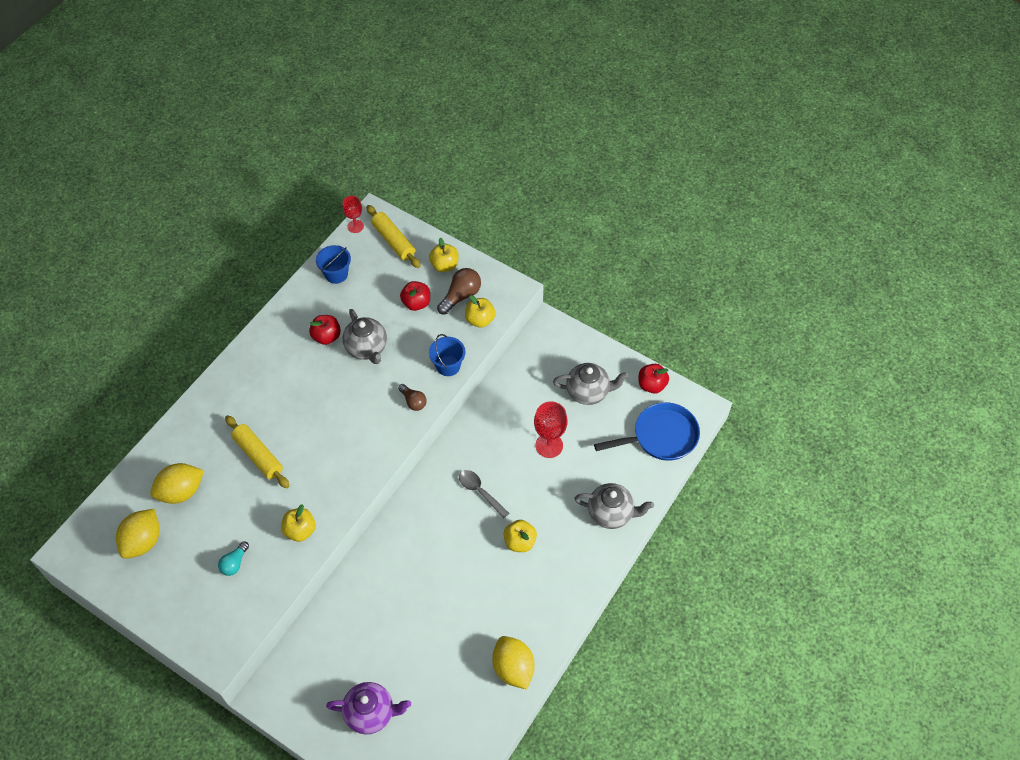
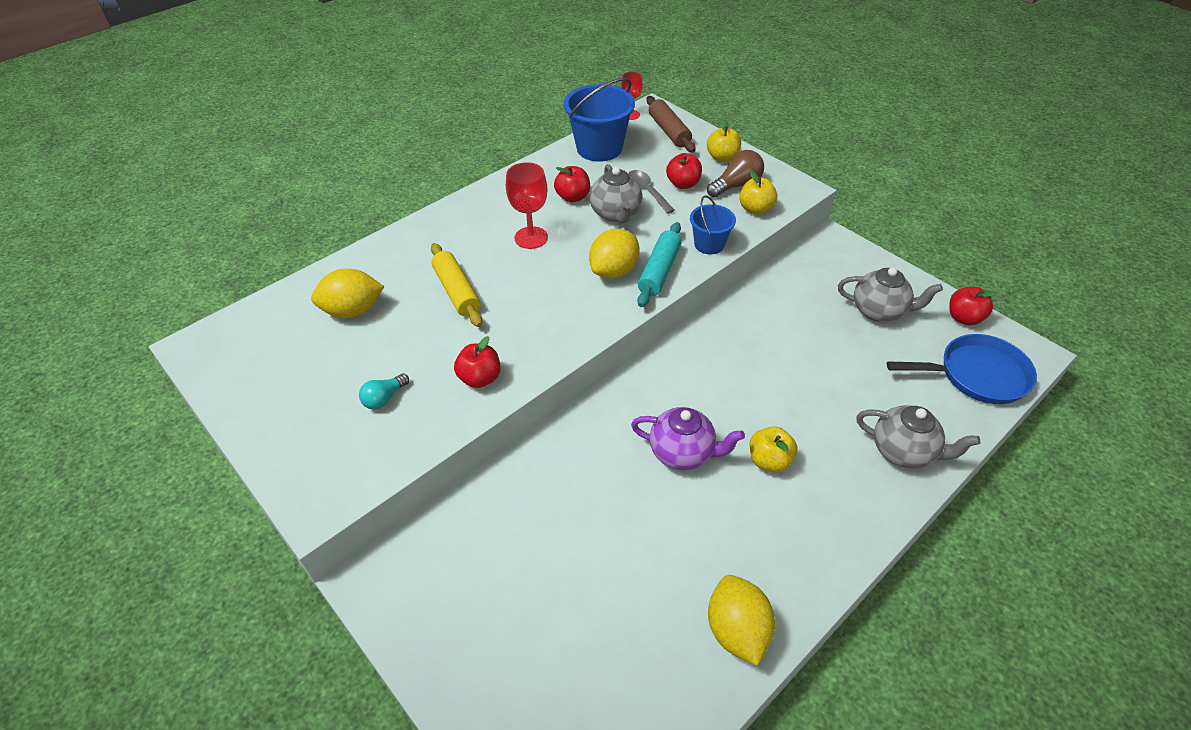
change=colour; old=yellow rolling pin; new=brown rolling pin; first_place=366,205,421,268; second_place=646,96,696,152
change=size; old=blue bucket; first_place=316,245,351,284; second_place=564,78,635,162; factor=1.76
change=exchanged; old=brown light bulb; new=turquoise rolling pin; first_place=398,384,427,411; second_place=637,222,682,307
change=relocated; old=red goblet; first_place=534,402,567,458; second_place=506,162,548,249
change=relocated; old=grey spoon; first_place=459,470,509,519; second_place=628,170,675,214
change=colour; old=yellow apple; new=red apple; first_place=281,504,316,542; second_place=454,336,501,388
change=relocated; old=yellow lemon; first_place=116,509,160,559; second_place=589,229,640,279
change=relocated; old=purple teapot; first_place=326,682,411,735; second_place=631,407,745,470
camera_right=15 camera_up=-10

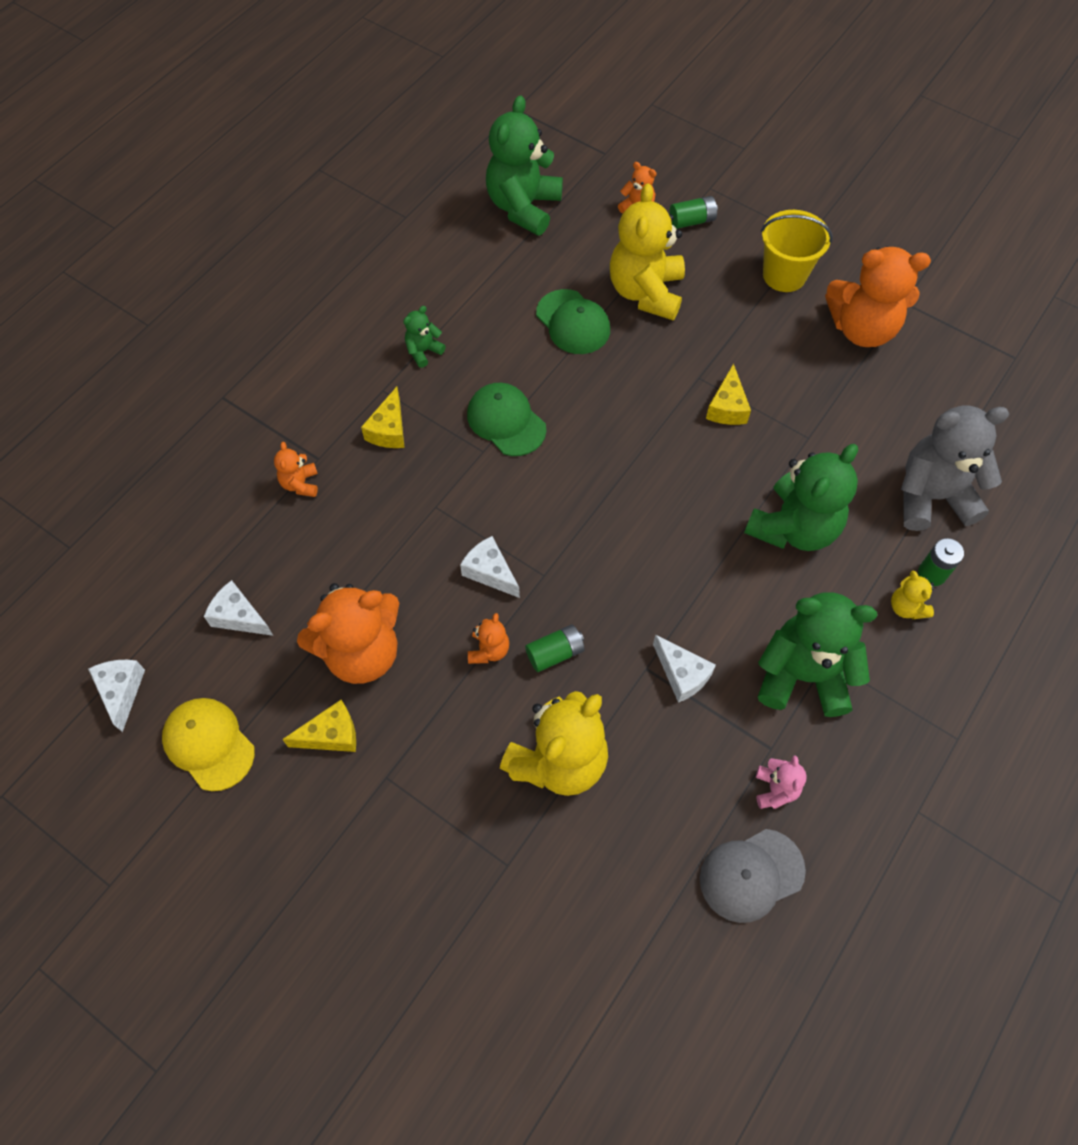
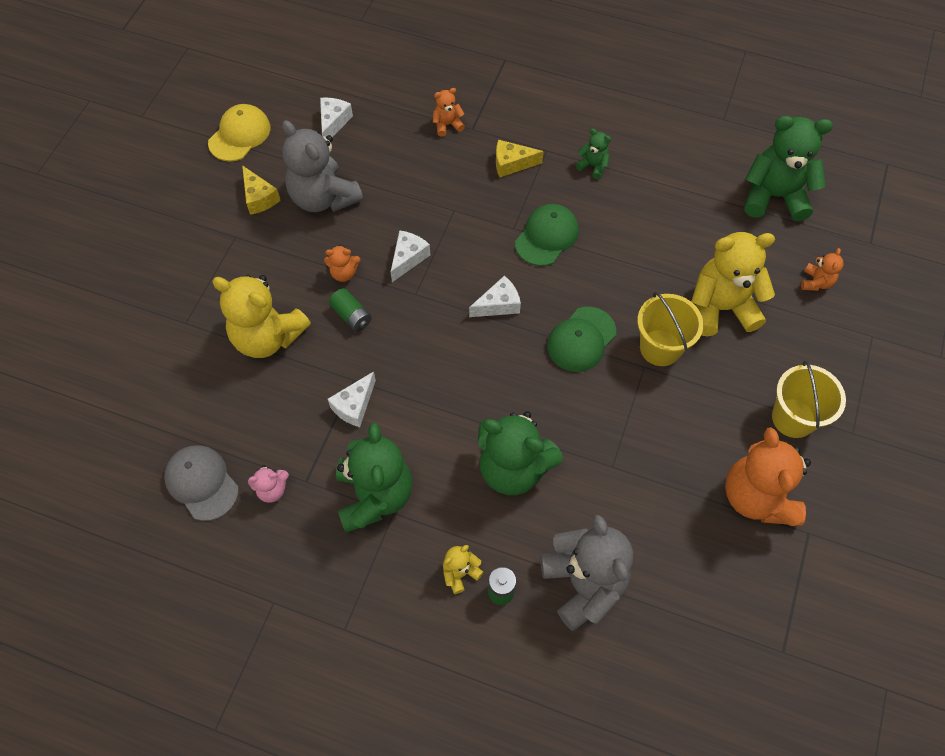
change=missing; old=green battery; first_place=670,196,718,229
change=relocated; old=green cap; first_place=536,289,610,354; second_place=547,307,616,372
change=missing; old=yellow cheese; first_place=706,363,751,425
change=colour; old=orange teddy bear; new=grey teddy bear; first_place=297,583,399,684; second_place=282,120,363,212
change=relocated; old=white cheese; first_place=88,660,145,732; second_place=469,275,521,317
change=appeared; new=yellow bucket; second_place=637,292,703,366
camera_right=75 camera_up=0

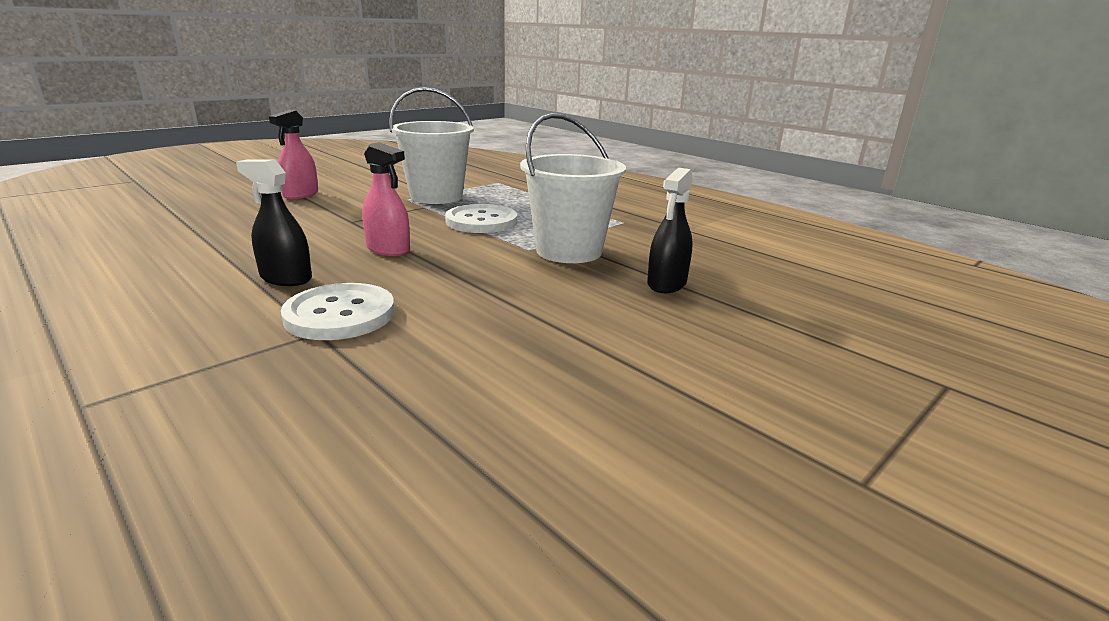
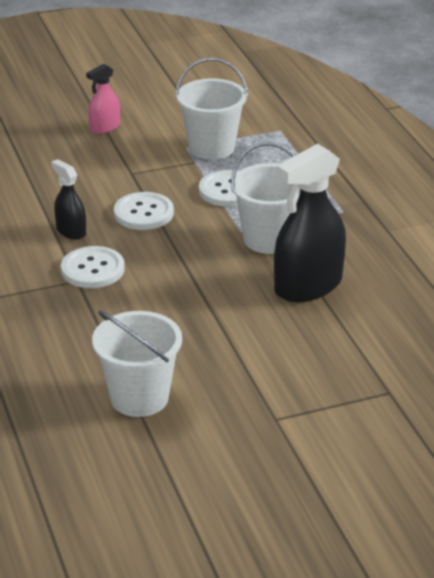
change=exchanged; old=pink spray bottle; new=white button; first_place=362,142,410,256; second_place=114,192,174,230
change=size; old=black spray bottle; first_place=647,168,693,293; second_place=274,144,346,302; factor=1.95
change=appeared; new=white bucket; second_place=92,310,182,417
camera_right=25 camera_up=10

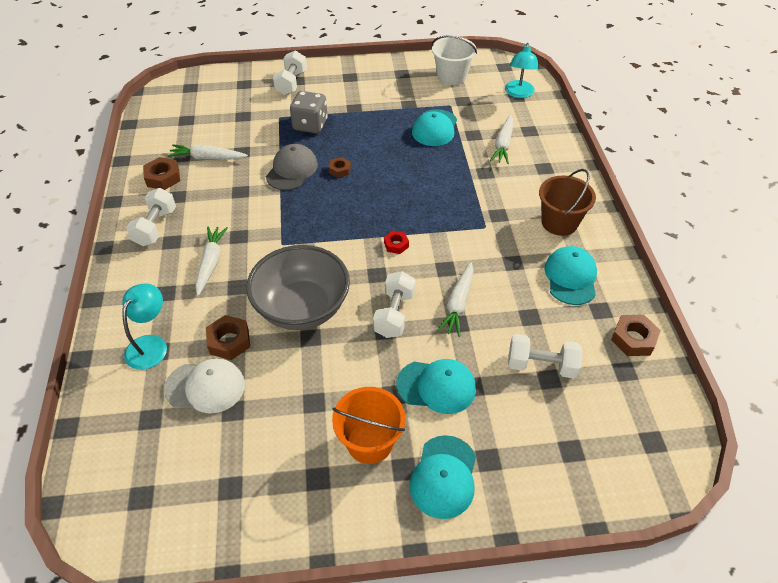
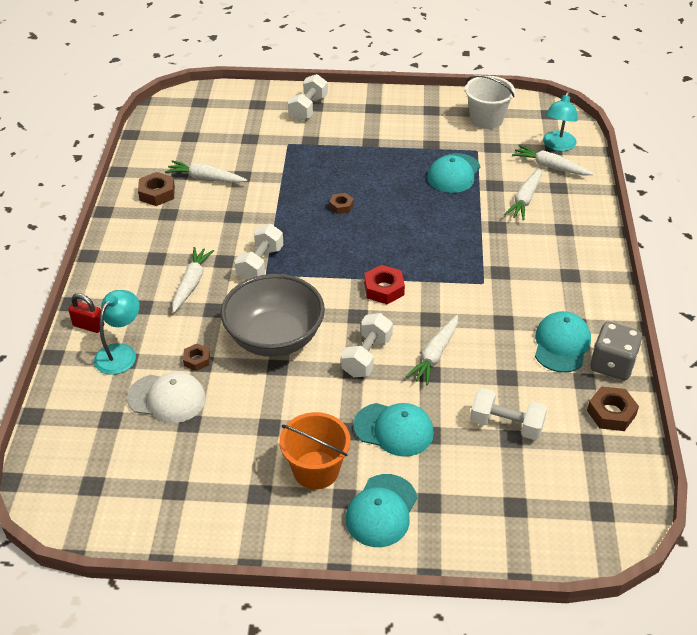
change=relocated; old=grey dice; first_place=290,91,328,133; second_place=590,322,643,380
change=missing; old=grey cap; first_place=266,144,318,190
change=missing; old=brown bucket; first_place=539,169,596,236
change=relocated; old=white dumbbell; first_place=126,188,176,246; second_place=235,224,283,280
change=size; old=red nut; first_place=384,231,409,254; second_place=364,265,405,304; factor=1.59
change=size; old=brown nut; first_place=206,315,250,360; second_place=183,344,210,371; factor=0.63
change=appeared; new=white carrot; second_place=512,145,594,176
change=appeared; new=red padlock; second_place=68,293,104,333
camera_right=10 camera_up=-5

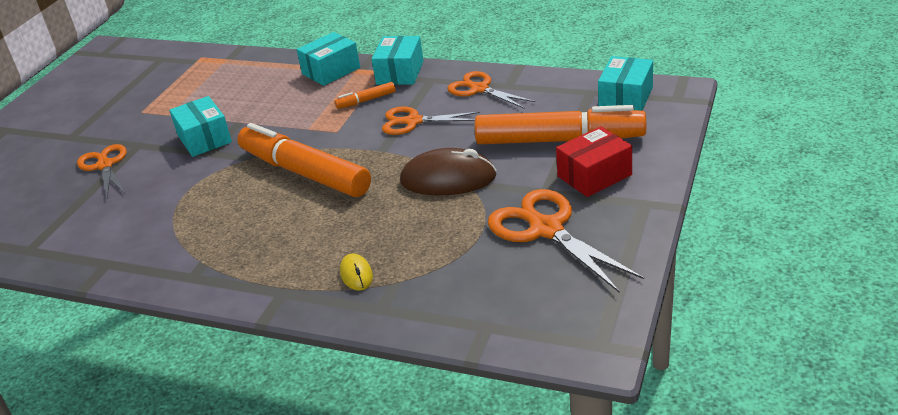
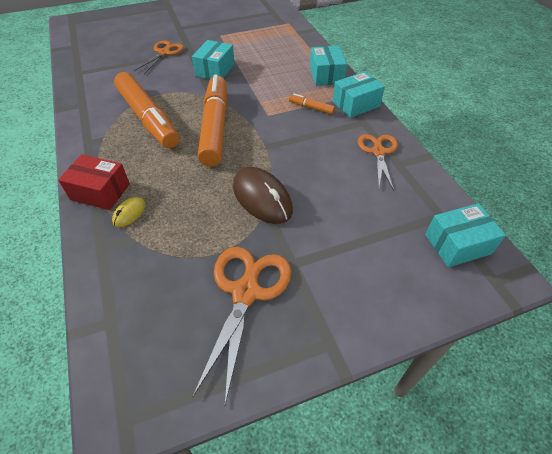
change=spun; old=turquoise box; first_place=297,32,360,86; second_place=310,46,347,86; degrees=75
change=relocated; old=orange marker; first_place=475,105,646,144; second_place=114,72,179,148
change=missing; old=orange scissors; first_place=382,106,480,135
change=relocated; old=red box; first_place=556,126,632,197; second_place=58,154,130,210
camera_right=45 camera_up=15

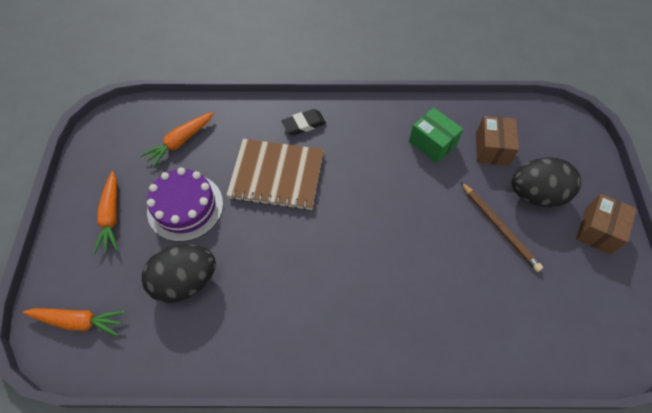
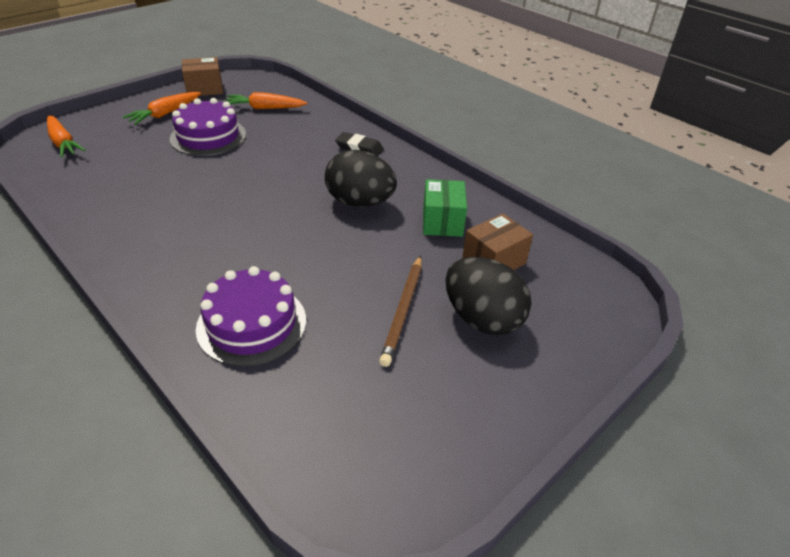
change=missing; old=brown notebook; first_place=226,139,324,211
change=relocated; old=brown box; first_place=576,194,637,254; second_place=182,57,223,96
change=relocated; old=black egg; first_place=142,244,216,303; second_place=325,150,397,207
change=appeared; new=purple cake; second_place=196,266,306,367
camera_right=45 camera_up=-20

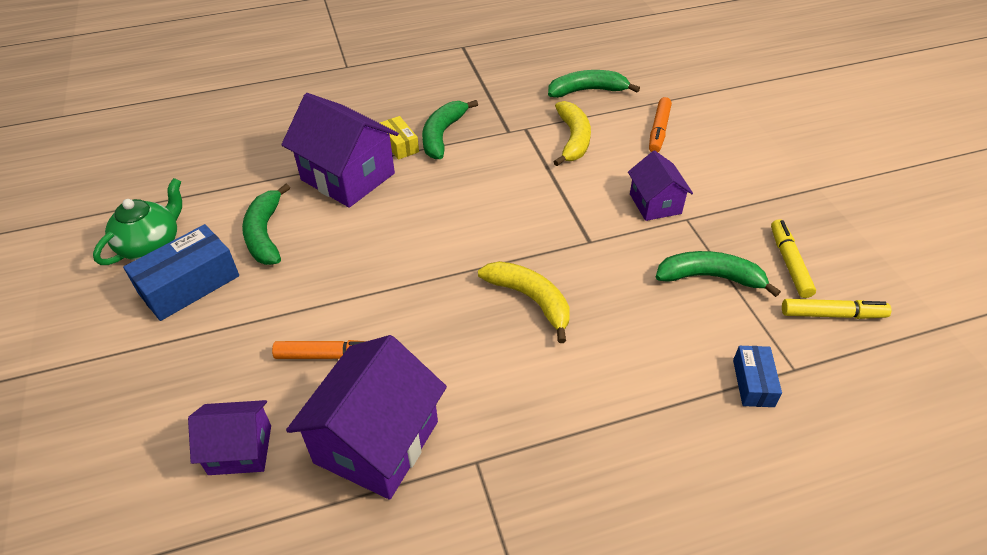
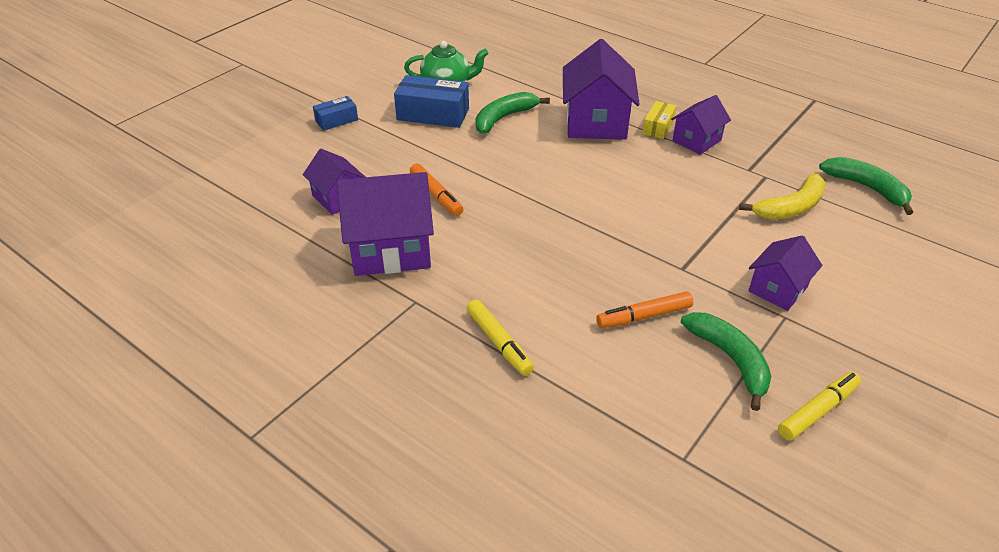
change=relocated; old=orange marker; first_place=649,97,672,152; second_place=596,291,693,328
change=exchanged; old=green banana; new=purple house; first_place=422,100,478,159; second_place=671,95,731,155
change=missing; old=yellow banana; first_place=478,261,570,343
change=relocated; old=yellow marker; first_place=782,299,891,319; second_place=467,299,534,376
change=relocated; old=blue box; first_place=733,346,782,407; second_place=313,96,358,131
camera_right=55 camera_up=-5

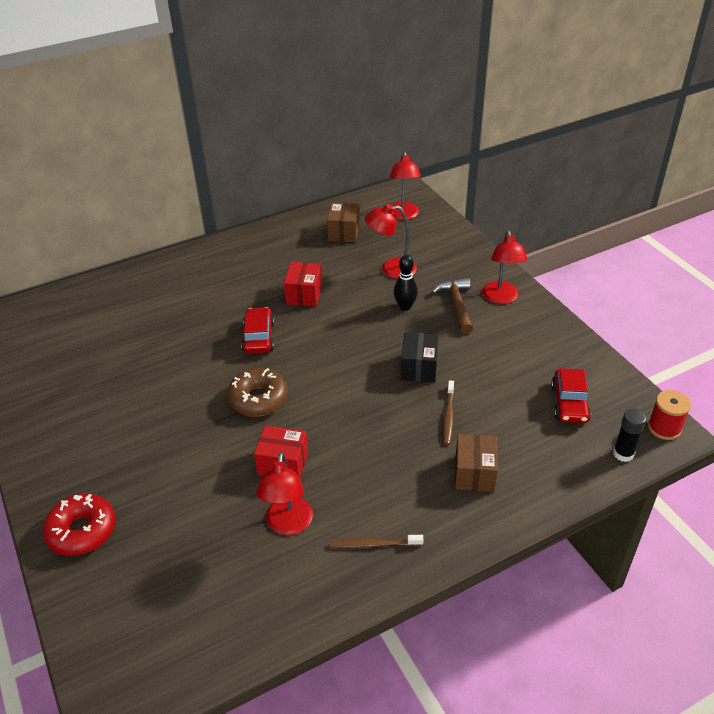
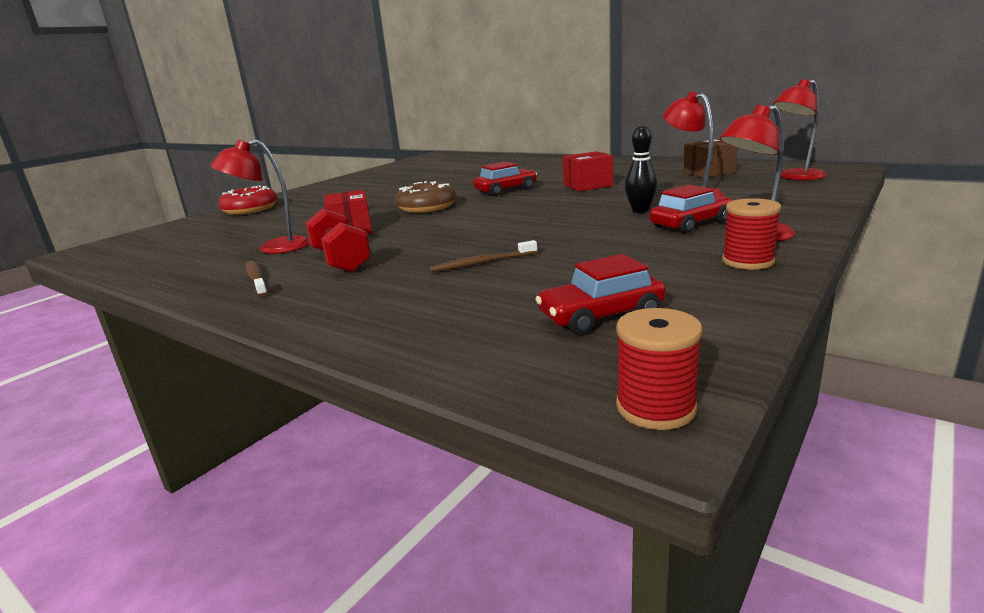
change=exchanged; old=brown hammer; new=red car; first_place=432,278,473,334; second_place=650,185,733,234
change=missing; old=black box; first_place=401,332,439,382
change=missing; old=black glue stick; first_place=613,409,646,462
change=missing; old=brown box; first_place=455,434,498,492
change=appeared; new=red spool; second_place=722,198,781,270
change=appeared; new=red dumbbell; second_place=305,208,371,272
camera_right=65 camera_up=-20

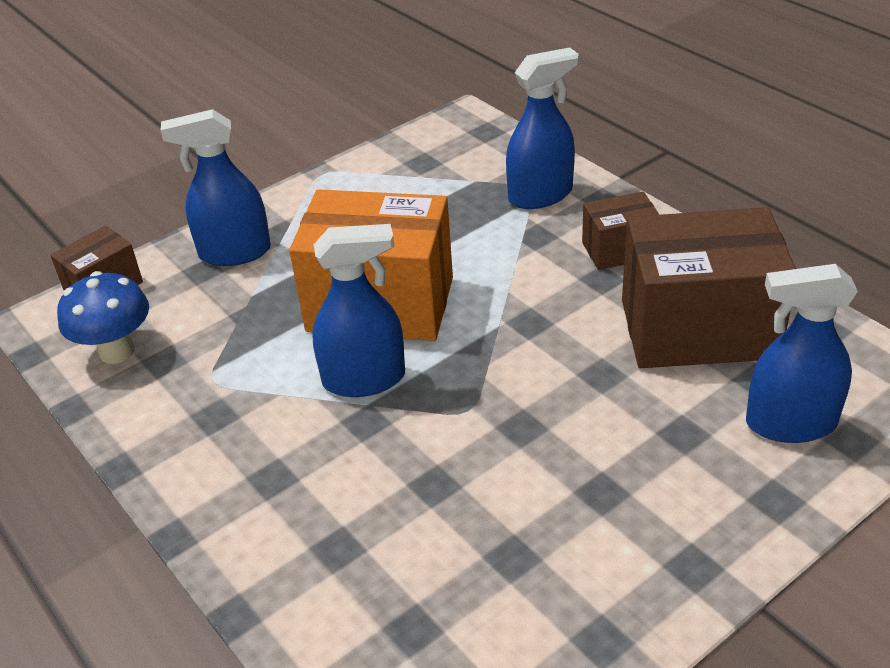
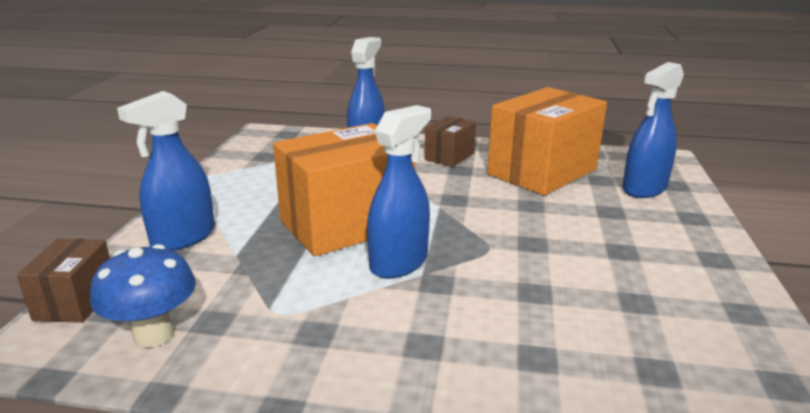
change=colour; old=brown box; new=orange box; first_place=622,207,796,368; second_place=487,87,607,195
camera_right=-45 camera_up=-15

